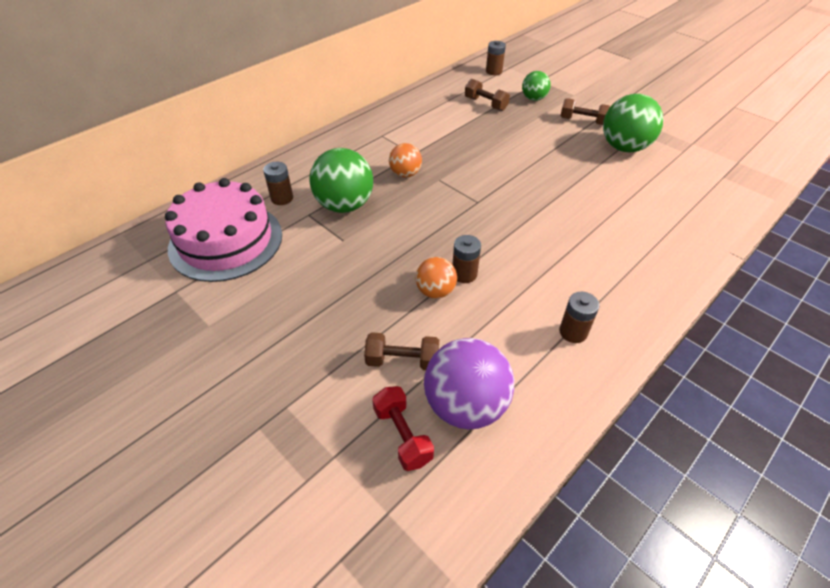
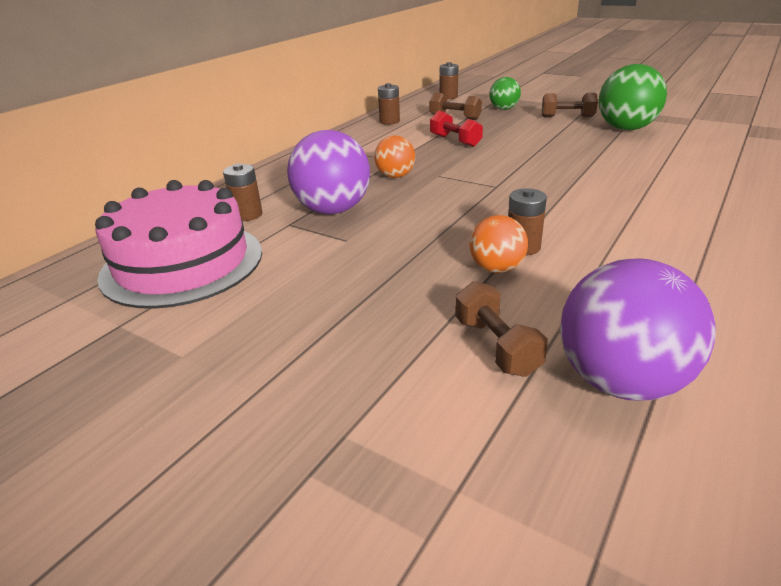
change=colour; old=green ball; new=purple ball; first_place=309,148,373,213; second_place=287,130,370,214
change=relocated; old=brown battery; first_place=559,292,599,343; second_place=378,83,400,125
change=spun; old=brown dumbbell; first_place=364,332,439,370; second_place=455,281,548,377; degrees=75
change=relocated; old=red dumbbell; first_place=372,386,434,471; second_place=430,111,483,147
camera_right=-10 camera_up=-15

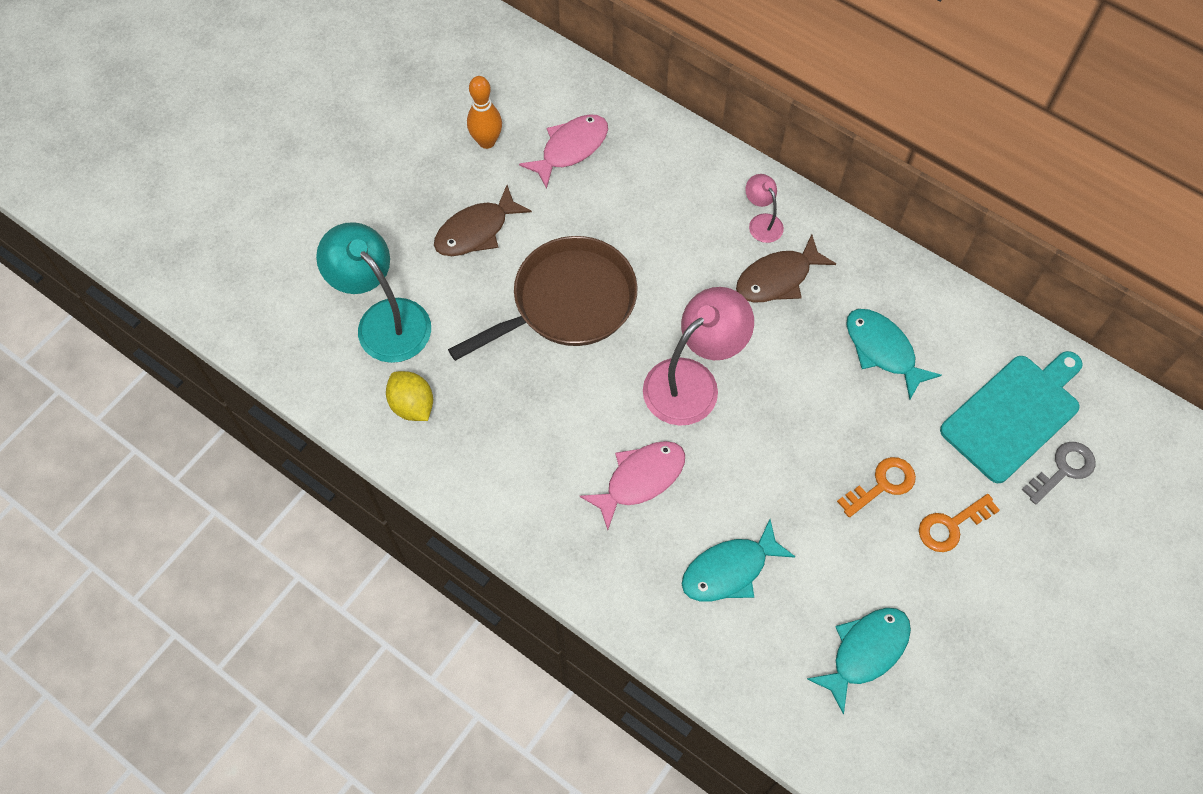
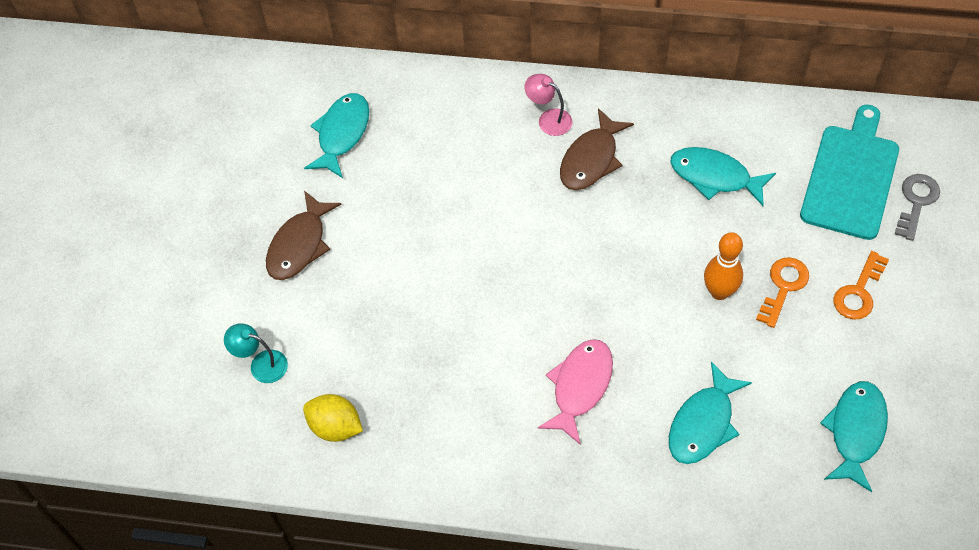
change=relocated; old=orange bowling pin; first_place=467,76,502,149; second_place=704,232,743,300
change=colour; old=pink fish; new=turquoise fish; first_place=519,114,608,189; second_place=304,93,369,178
change=size; old=turquoise lamp; first_place=316,222,431,363; second_place=224,323,288,383; factor=0.49
change=missing; old=brown pan; first_place=448,236,637,361
change=missing; old=pink lamp; first_place=643,287,754,426
camera_right=-25 camera_up=-5

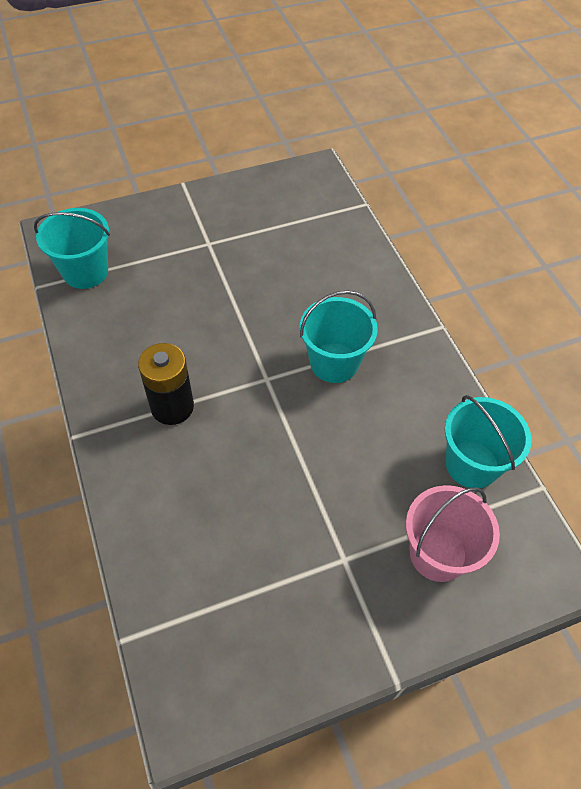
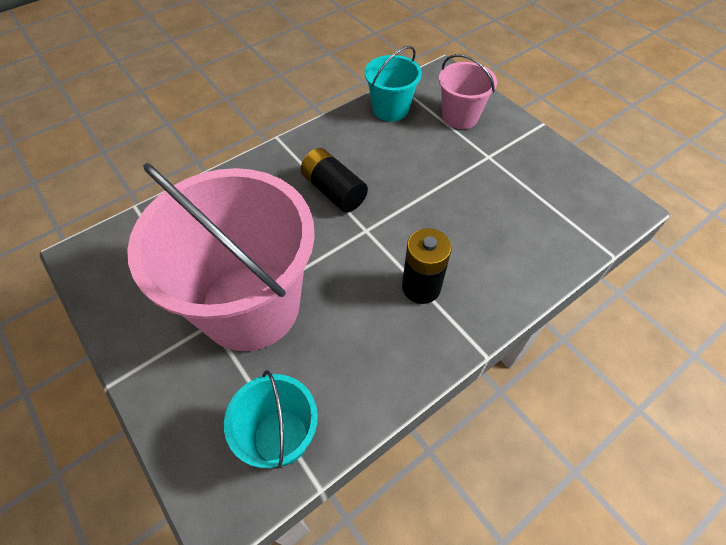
change=exchanged; old=turquoise bucket; new=black battery; first_place=300,290,378,383; second_place=301,148,368,213
change=appeared; new=pink bucket; second_place=127,163,315,351
camera_right=-105 camera_up=0

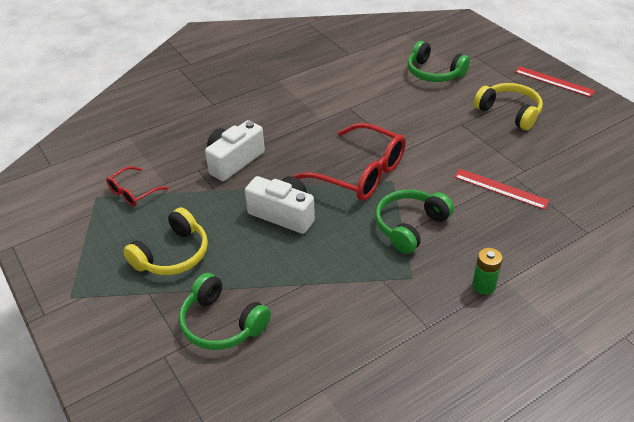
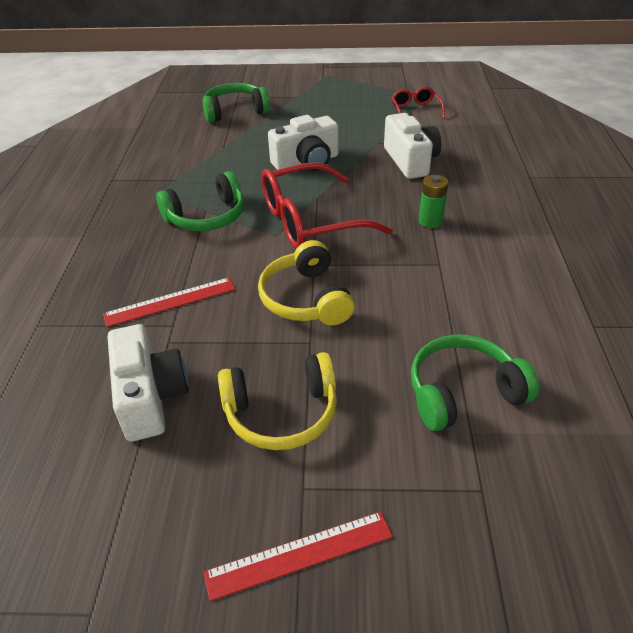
change=spun; old=green headphones; first_place=375,189,454,254; second_place=156,171,244,231; degrees=75
change=relocated; old=yellow headphones; first_place=123,207,208,275; second_place=258,240,355,325
change=relocated; old=green battery; first_place=472,248,503,295; second_place=419,175,448,228
change=appeared; new=white camera; second_place=108,324,188,442
camera_right=125 camera_up=0

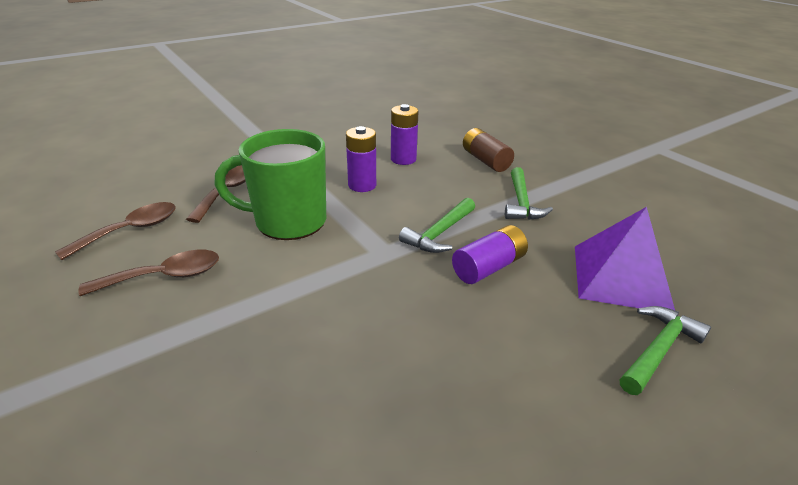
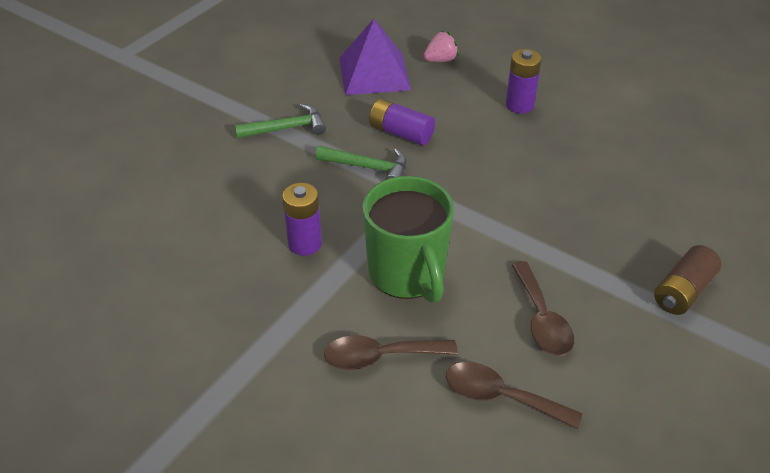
change=relocated; old=purple battery; first_place=391,104,419,165; second_place=506,49,542,113
change=relocated; old=brown battery; first_place=463,128,514,172; second_place=654,245,721,315
change=spun; old=brown spoon; first_place=79,250,219,296; second_place=512,261,574,356; degrees=-150
change=exchanged; old=green hammer; new=pink strawberry; first_place=620,306,711,395; second_place=424,31,459,62
camera_right=-110 camera_up=10

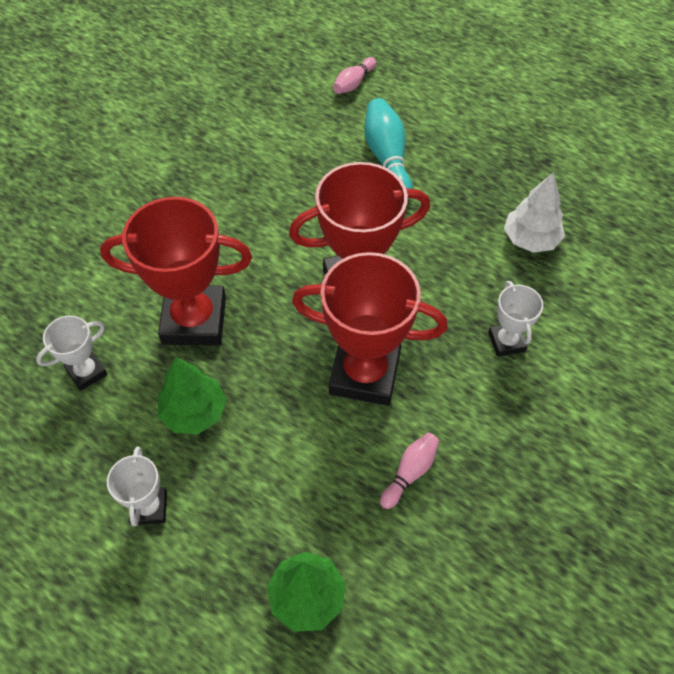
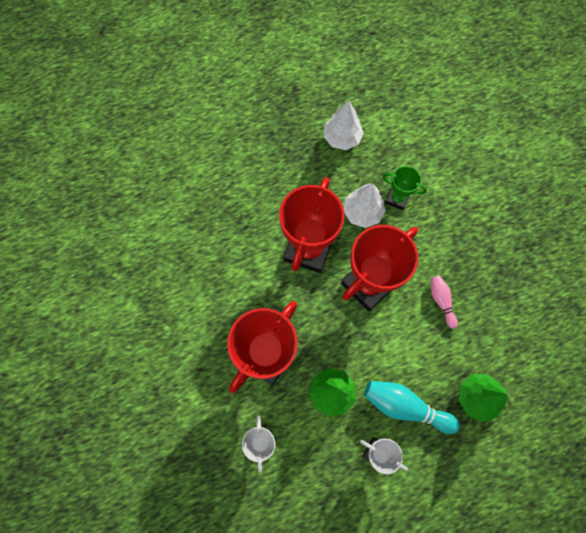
change=missing; old=pink bowling pin; first_place=333,57,376,94
change=relocated; old=turquoise bowling pin; first_place=364,98,413,200; second_place=364,381,460,434
change=colour; old=white trophy; new=green trophy; first_place=488,281,543,357; second_place=383,166,427,210
change=appeared; new=white tree; second_place=344,183,386,228
camera_right=-55 camera_up=15

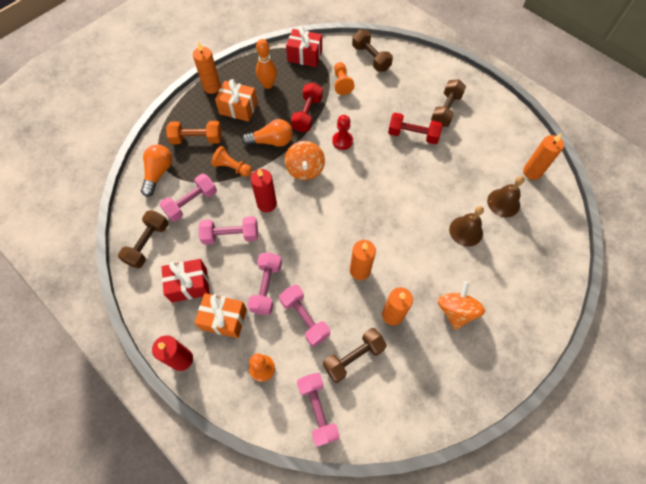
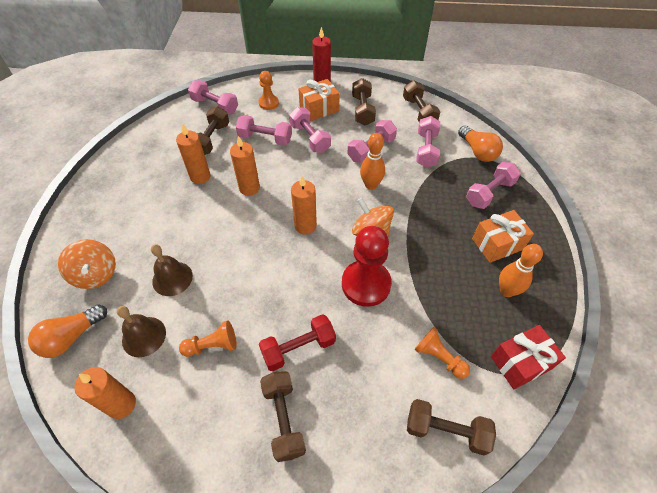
change=relocated; old=orange candle; first_place=193,41,221,94; second_place=291,176,317,235
change=missing; old=red dumbbell; first_place=291,83,323,132
change=size; old=red pawn; first_place=332,115,353,150; second_place=342,226,392,307; factor=1.83
change=relocated; old=orange light bulb; first_place=242,119,293,147; second_place=28,304,107,358
change=colour; old=orange dumbbell; new=pink dumbbell; first_place=166,121,222,144; second_place=466,162,521,209
change=relocated; old=orange pawn; first_place=211,146,252,177; second_place=179,321,237,357
change=exchanged; old=red candle; new=orange bowling pin; first_place=250,169,277,212; second_place=360,133,385,190
change=exchanged; old=red gift; new=brown dumbbell; first_place=162,259,210,303; second_place=352,78,376,126
change=relocated; old=orange spinning top; first_place=438,281,485,330; second_place=58,239,116,289
camera_right=140 camera_up=-10

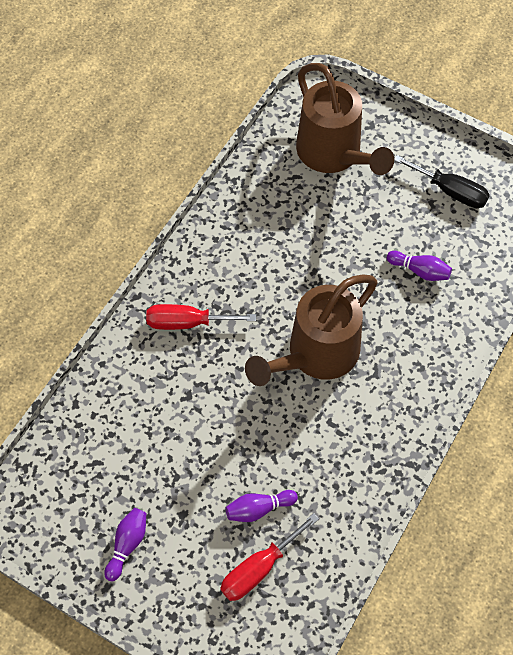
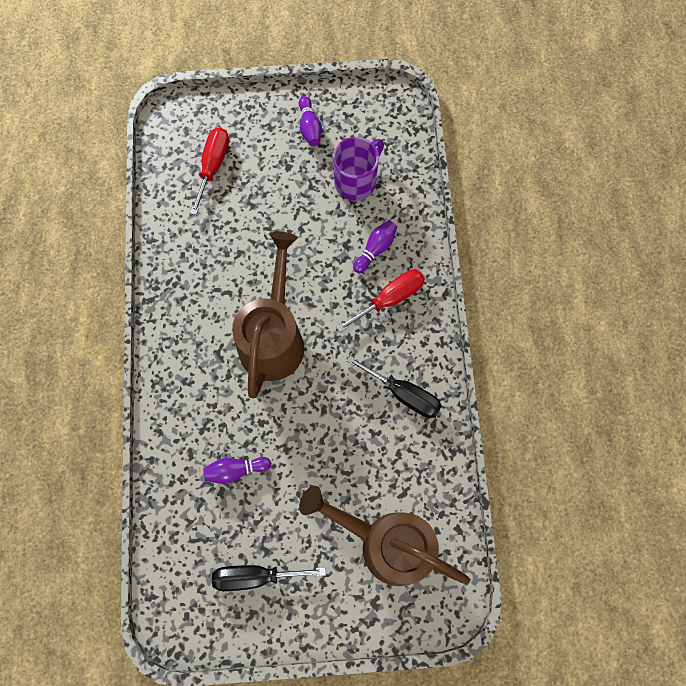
change=relocated; old=purple bowling pin; first_place=226,490,298,522; second_place=353,220,397,273
change=appeared; new=purple mug; second_place=333,137,384,201
change=appeared; new=black screwdriver; second_place=347,355,442,418
camera_right=145 camera_up=10

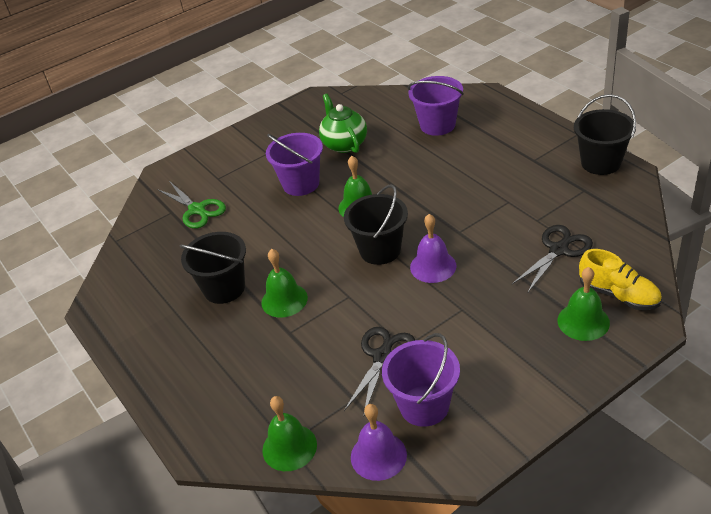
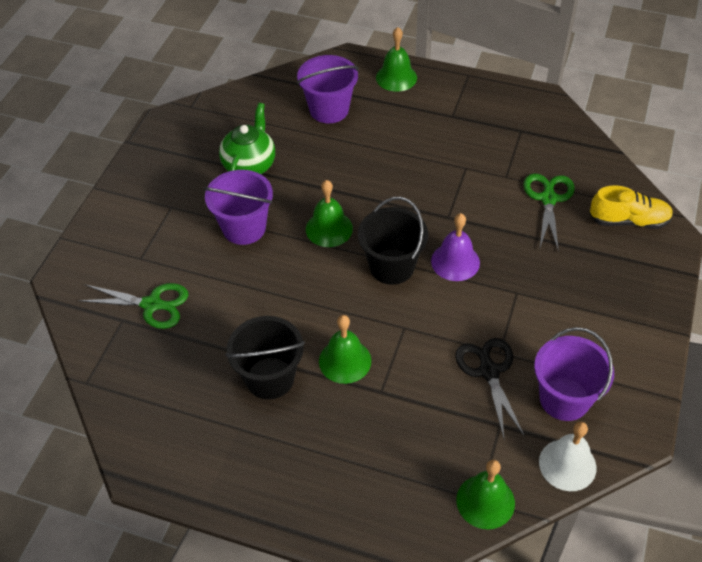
change=spun; old=green teapot; first_place=319,94,367,153; second_place=219,103,275,174; degrees=75
change=missing; old=black bucket; first_place=574,94,636,175
change=colour; old=black scissors; new=green scissors; first_place=512,225,593,293; second_place=523,173,575,252
change=relocated; old=green bell; first_place=558,267,610,341; second_place=376,27,417,92
change=colour; old=purple bell; new=white bell; first_place=351,404,407,481; second_place=539,422,597,491
camera_right=-40 camera_up=10

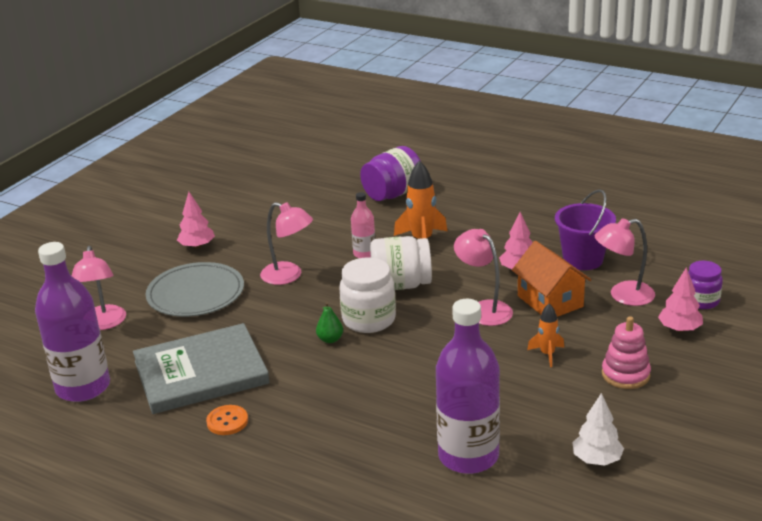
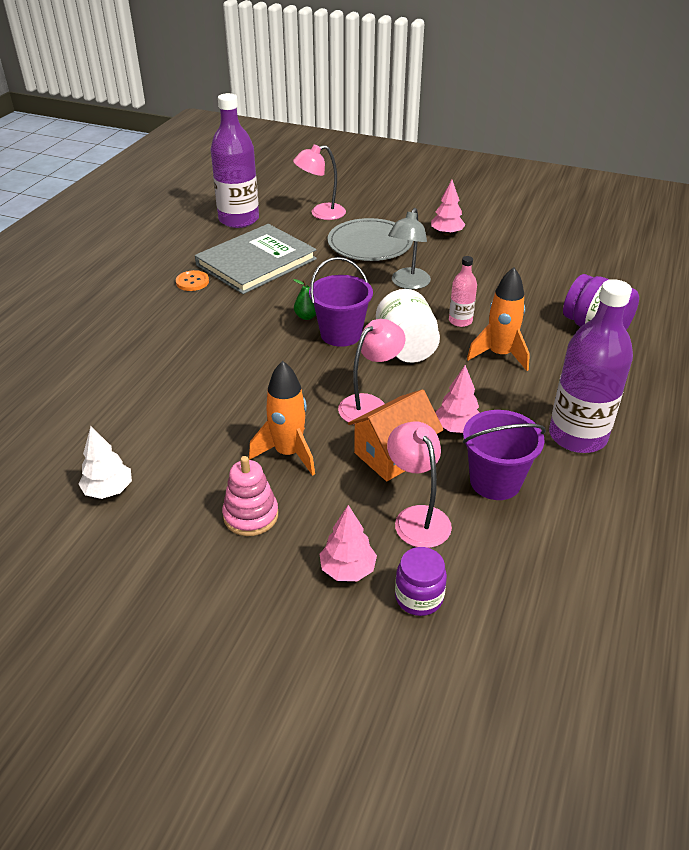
change=colour; old=pink lamp; new=grey lamp; first_place=260,202,313,285; second_place=388,208,431,289
change=exchanged; old=white jar; new=purple bucket; first_place=339,257,396,333; second_place=309,257,373,347
change=relocated; old=purple bottle; first_place=436,299,500,474; second_place=549,279,633,453
change=size; old=orange rocket; first_place=527,304,564,367; second_place=249,361,315,476; factor=1.71
change=spun; old=grey book; first_place=133,323,270,414; second_place=195,224,317,294; degrees=75
camera_right=80 camera_up=10

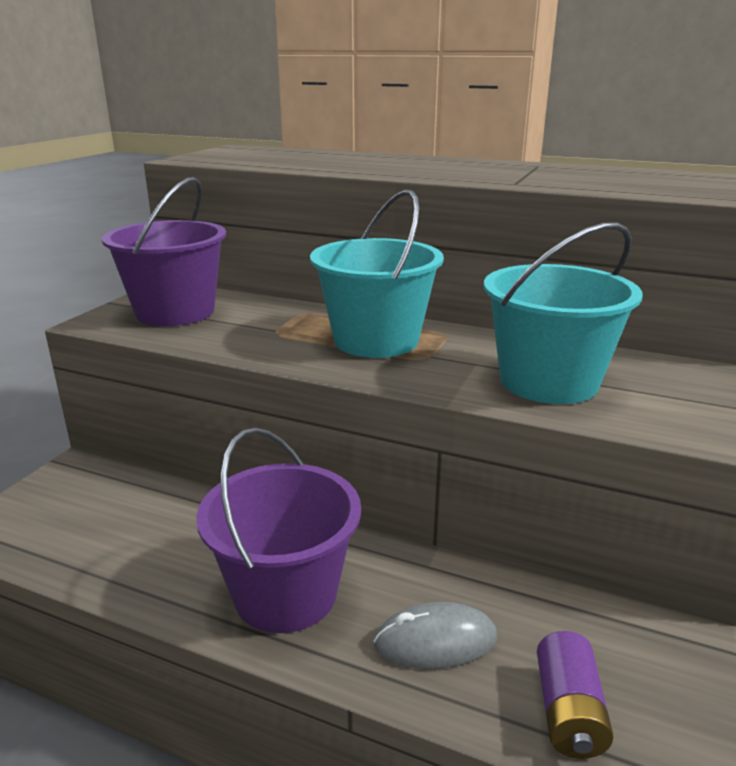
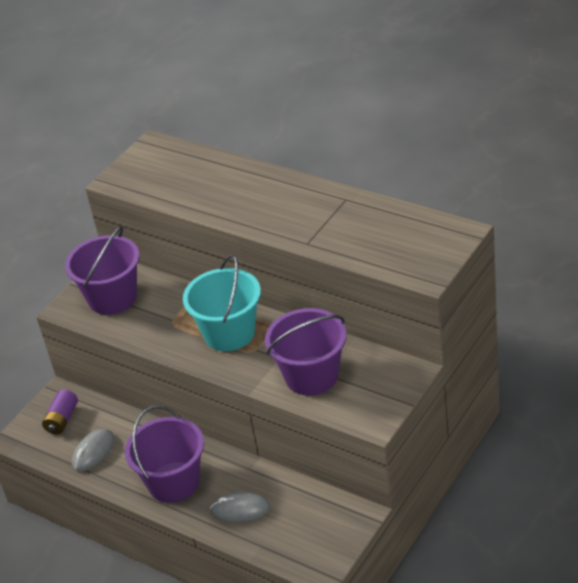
change=colour; old=turquoise bucket; new=purple bucket; first_place=484,222,643,404; second_place=265,308,347,396
change=relocated; old=purple battery; first_place=537,631,614,759; second_place=42,389,78,435
change=appeared; new=grey mouse; second_place=72,429,114,472
camera_right=15 camera_up=15

